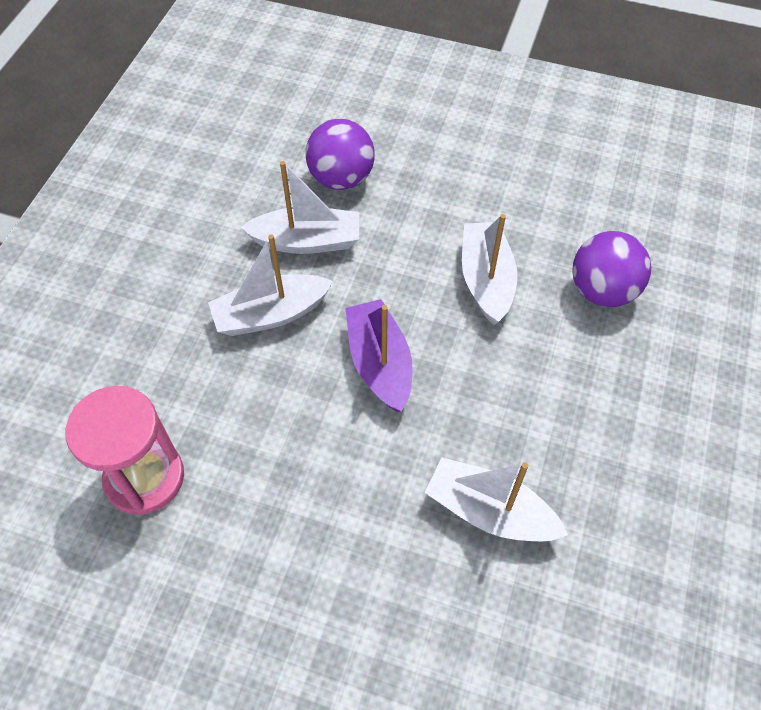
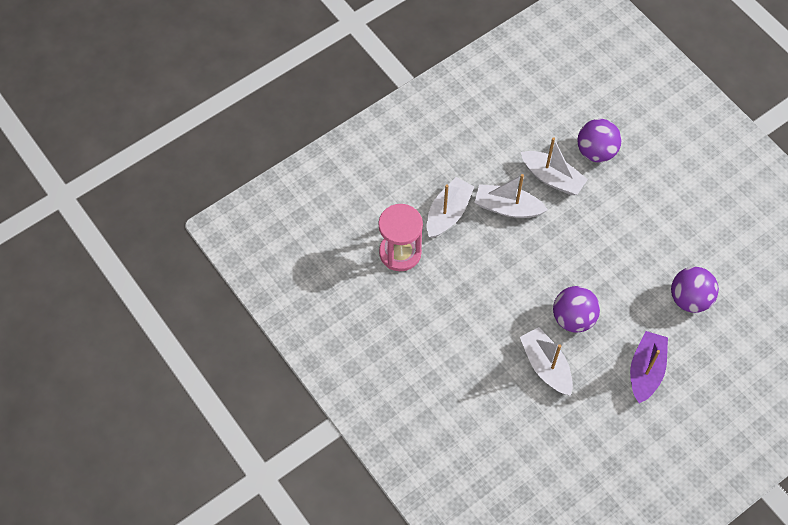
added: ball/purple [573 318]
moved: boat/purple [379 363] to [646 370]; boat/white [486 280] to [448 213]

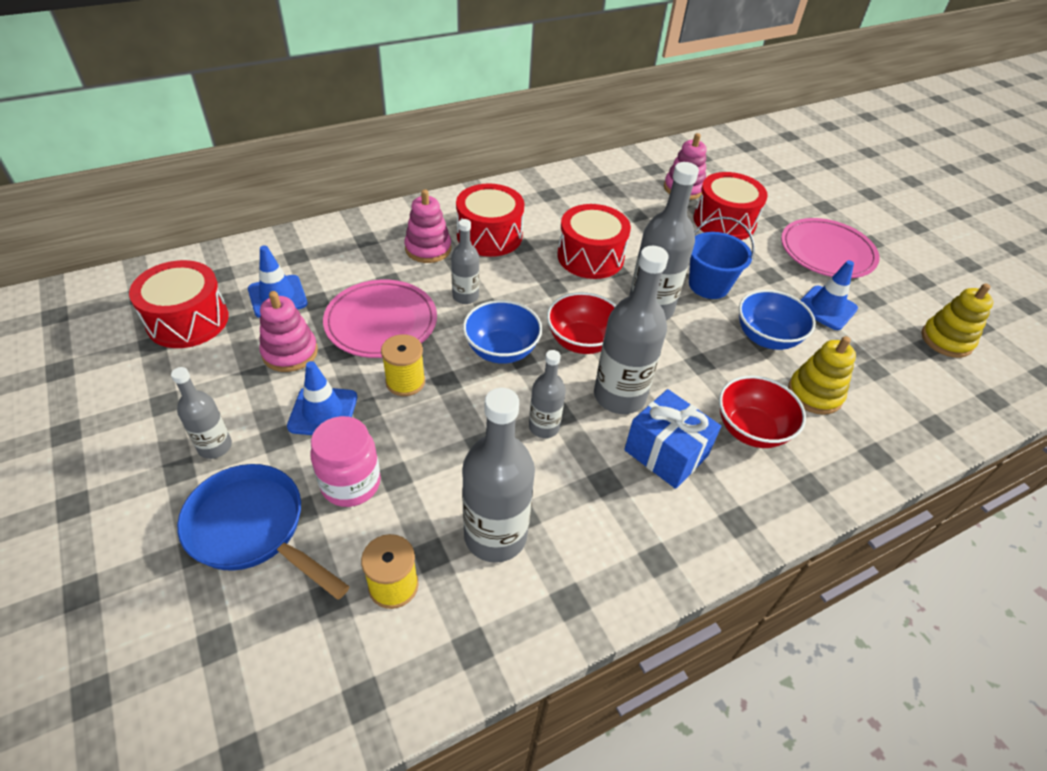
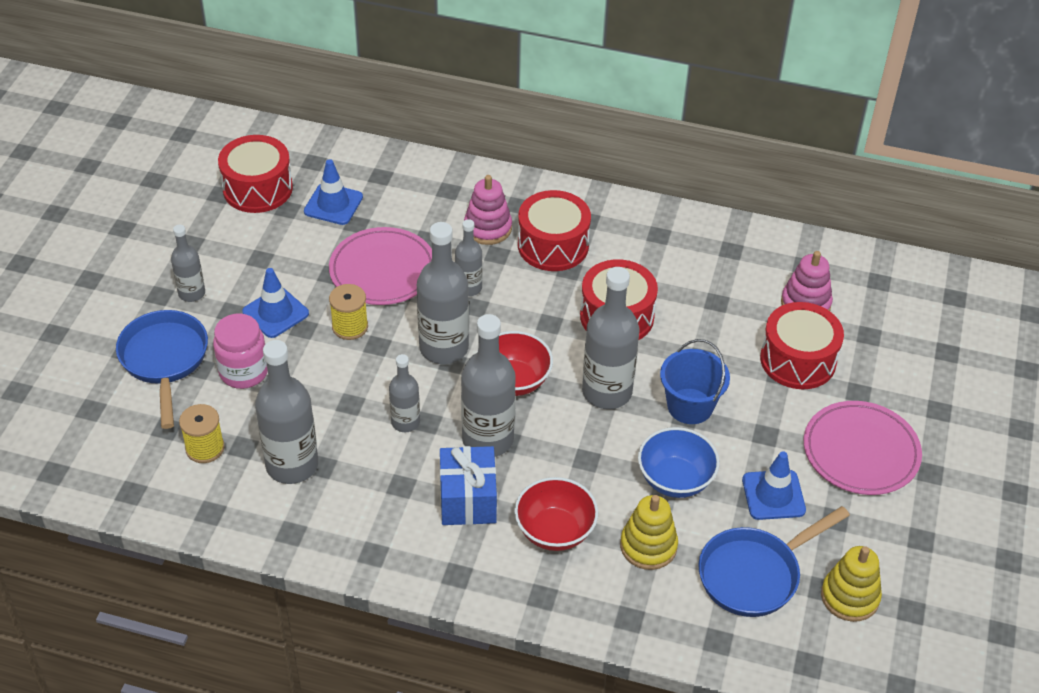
removed: stacking toy/pink [290 352]
added: pan/blue [755 574]
replaced: bowl/blue [501 350] to bottle/grey [444 348]

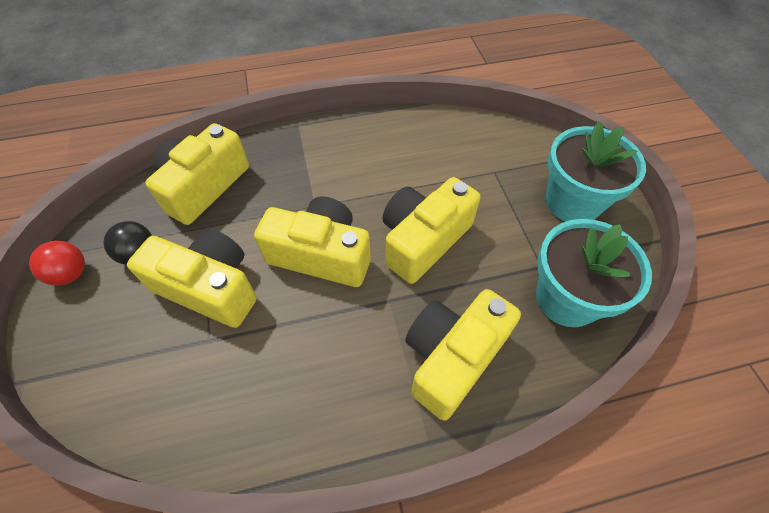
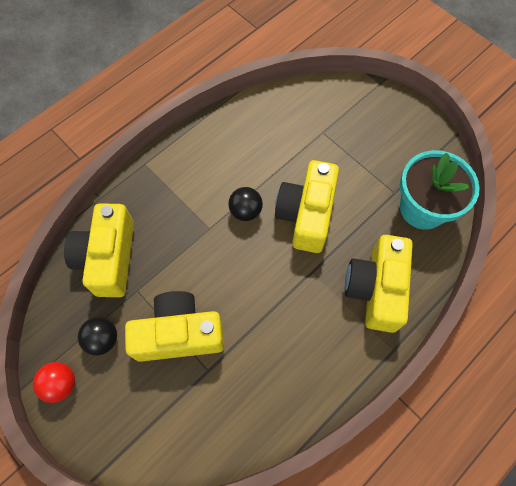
removed: camera/yellow [321 255]; flower pot/turquoise [572 202]
added: ball/black [245 211]

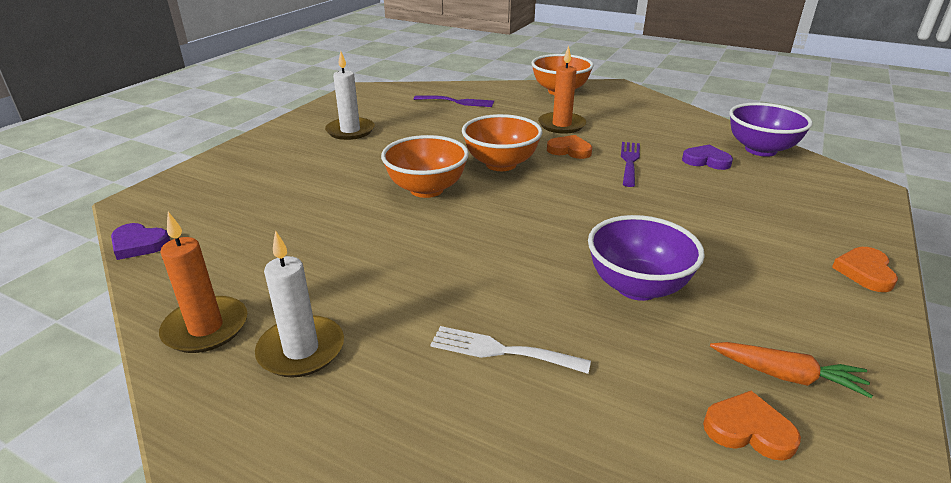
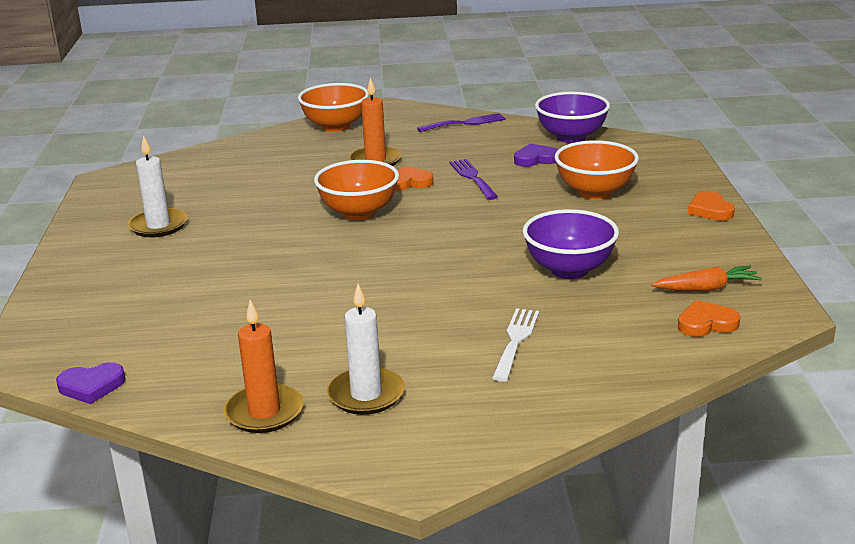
moved: bowl/orange [426 189] to [595 192]; fork/purple [457 102] to [465 123]
turned: fork/white [501 351] = [515 341] 120 degrees clockwise

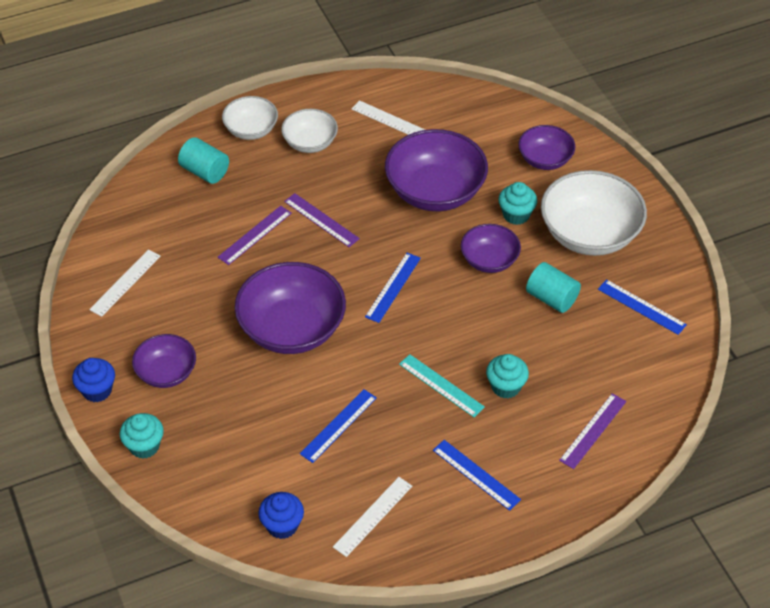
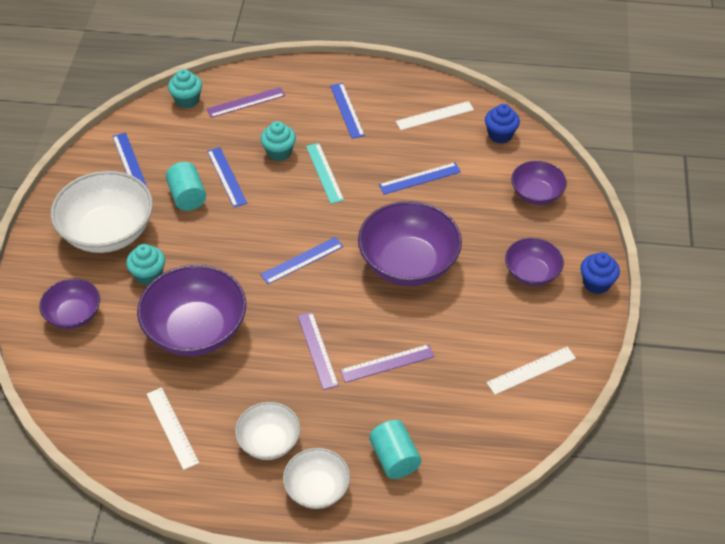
added: ruler/blue [227 177]
moved: cupcake/turquoise [144 446] to [187 100]; bowl/purple [489 260] to [536 194]

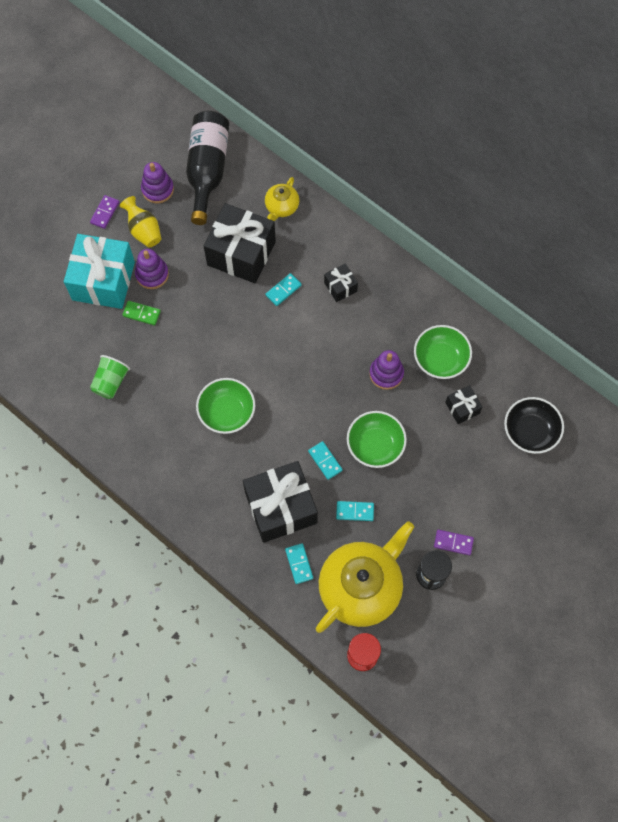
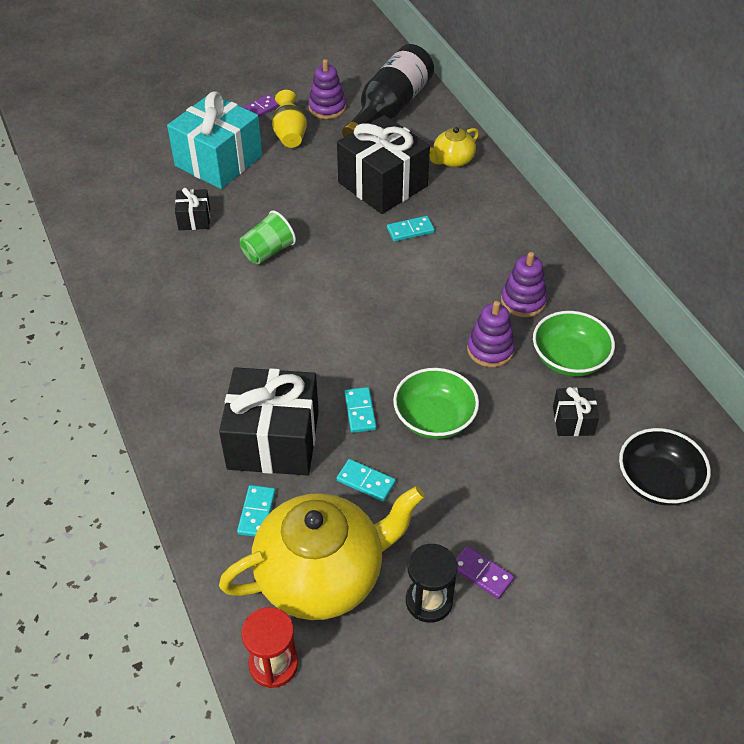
removed: domino/green [141 313]; bowl/green [227 412]
moved: cup/green [111 382] to [268 251]; stacking toy/purple [152 274] to [523 301]; gift/black [340 287] to [194 219]

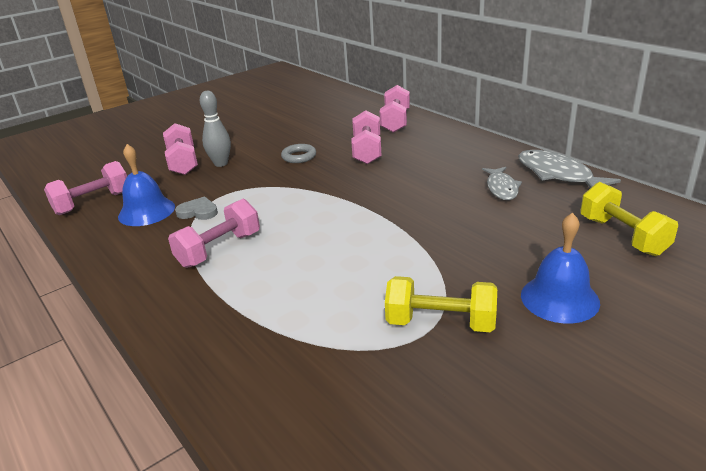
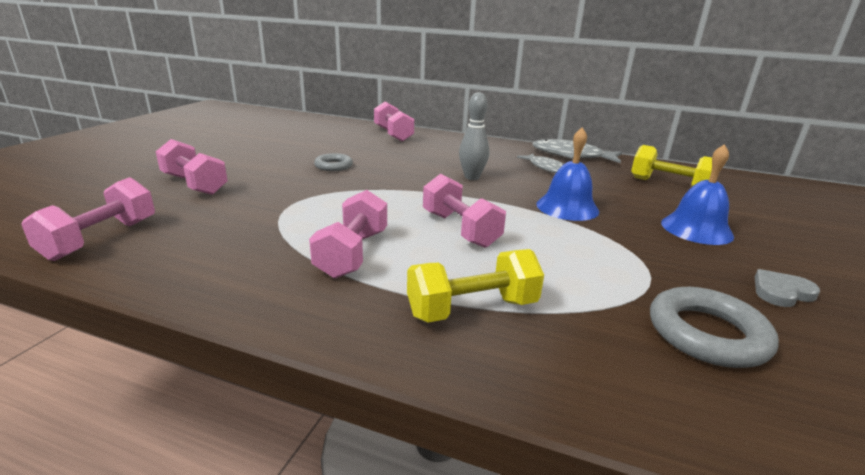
added: ring/grey [707 334]
moved: bell/blue [146 211] to [567 207]; heart/grey [198 212] to [781 292]; bowling pin/grey [221 163] to [472 177]; dumbbell/pink [367 151] to [460 229]; dumbbell/yellow [440 323] to [472 309]

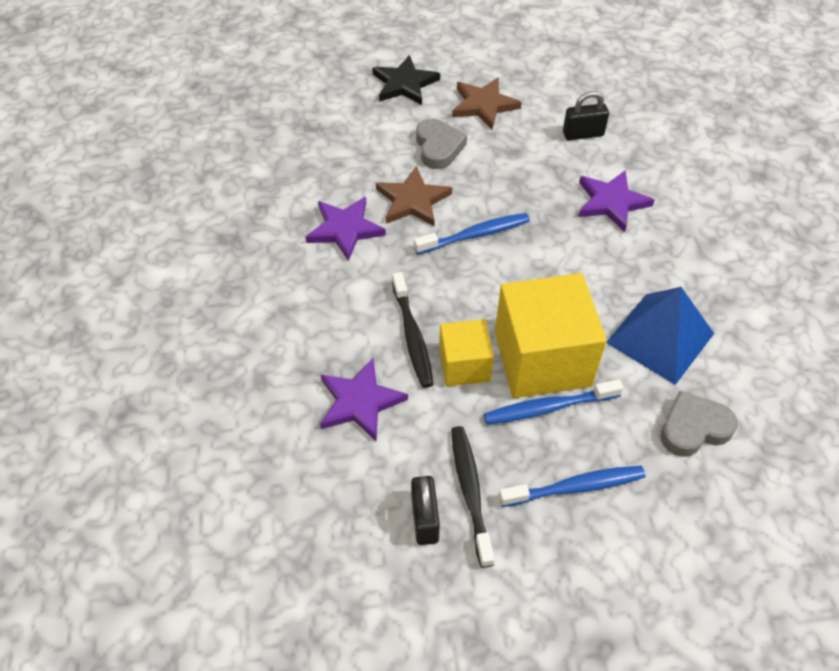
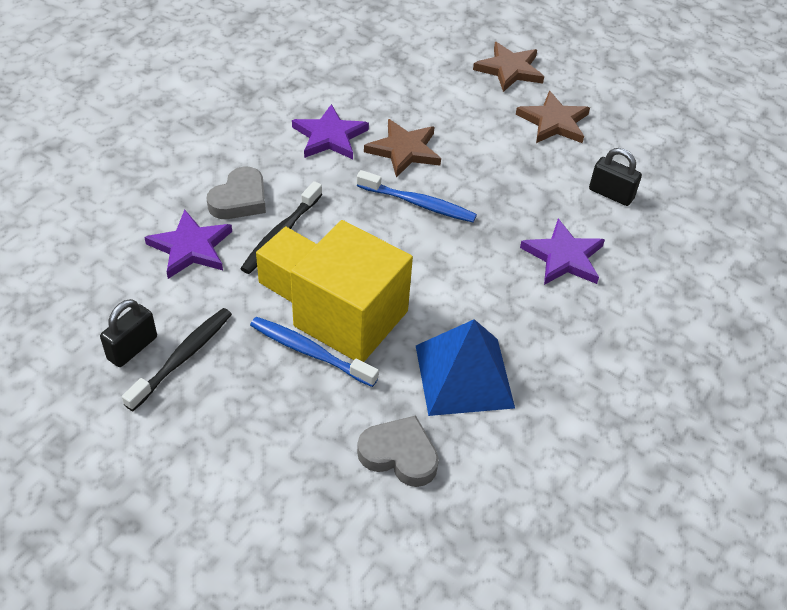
removed: toothbrush/blue [574 487]
moved: heart/grey [438 147] to [240 199]
recoloured: star/black [404 84] to star/brown [509 70]

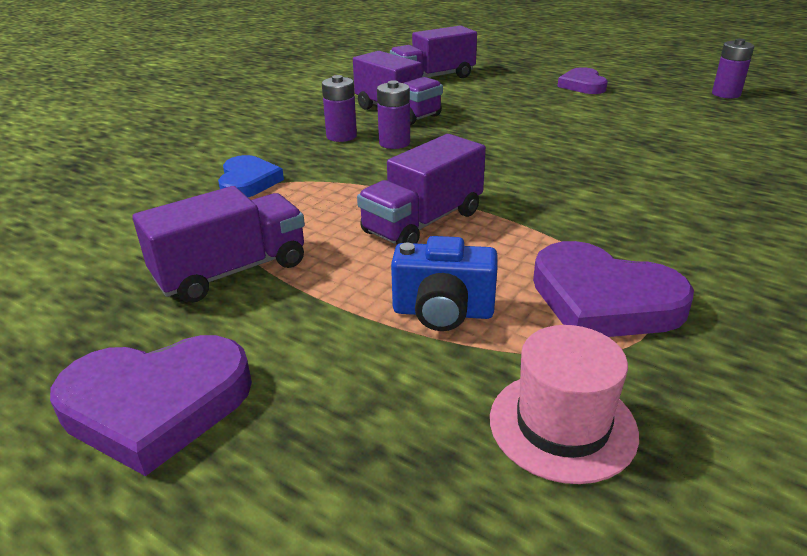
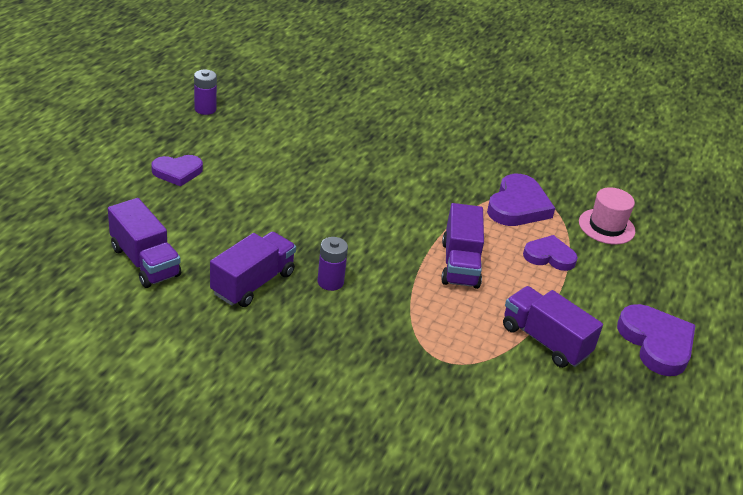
removed: heart/blue [248 182]; battery/purple [341 136]
replaced: camera/blue [443 312] to heart/purple [549 256]
turned: truck/purple [423 222] = [460 264] 60 degrees clockwise

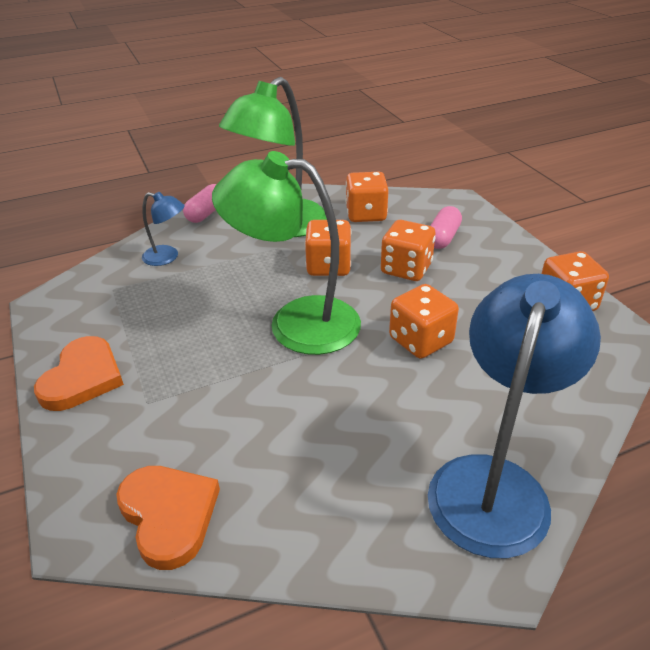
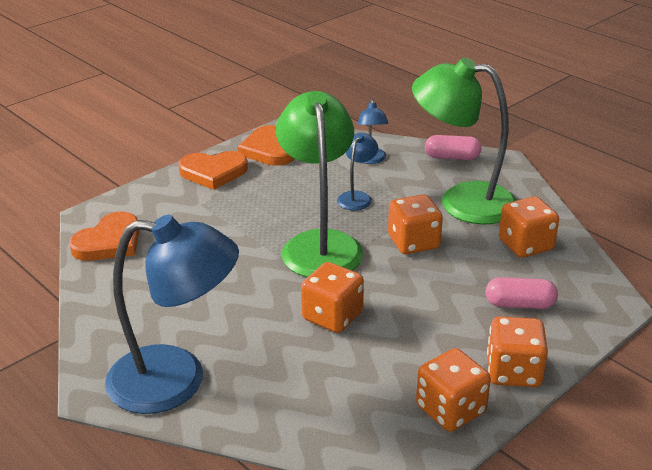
added: heart/orange [269 150]; lamp/blue [357 197]
moved: dice/orange [406 269] to [513 371]

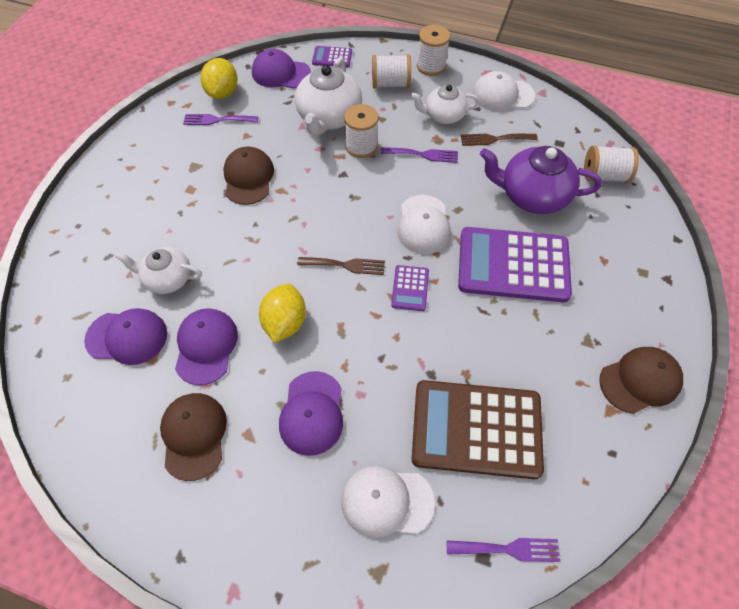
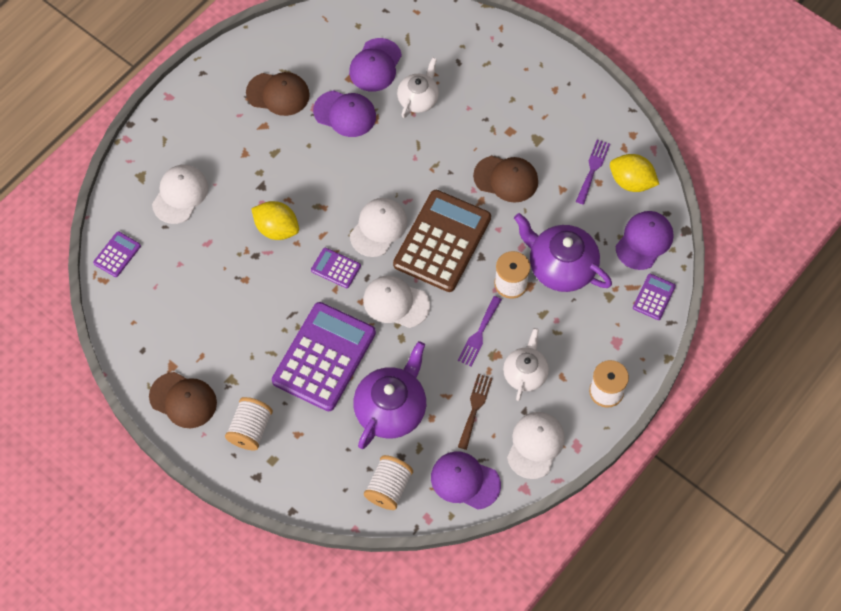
moved: lemon/yellow [285 322] to [277 229]; cap/purple [312 413] to [465 481]; spool/white [390 84] to [250 429]; calculator/brown [476 429] to [442 241]
replaced: fork/brown [345 265] to cap/white [378 228]; fork/purple [508 549] to calculator/purple [117 254]
recoloured: teapot/white [329 118] to teapot/purple [560 267]
turned: cap/brown [640 380] = [183 400] 60 degrees counterclockwise

